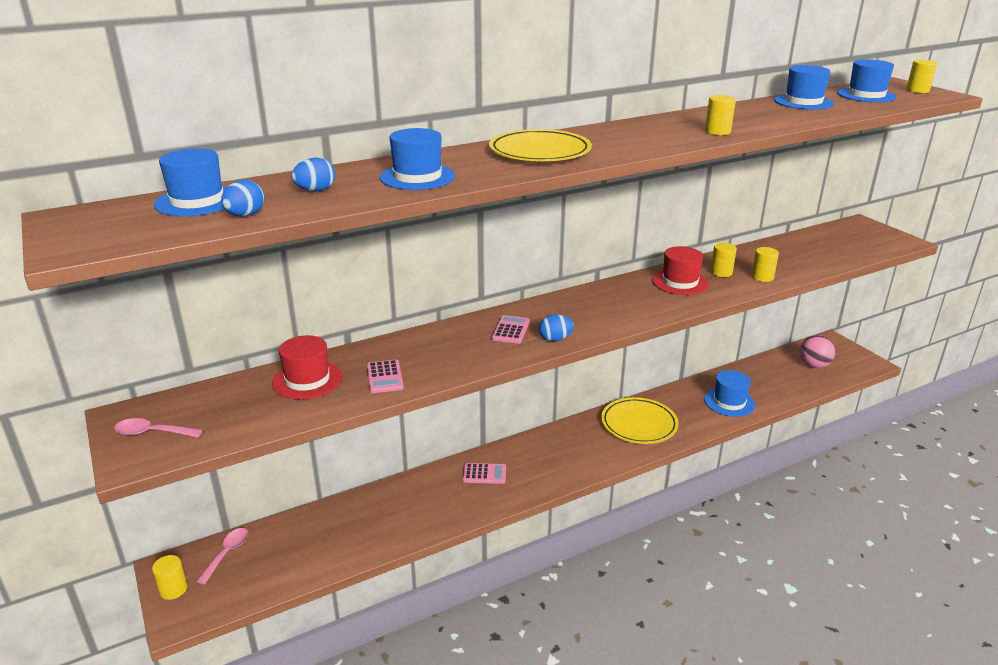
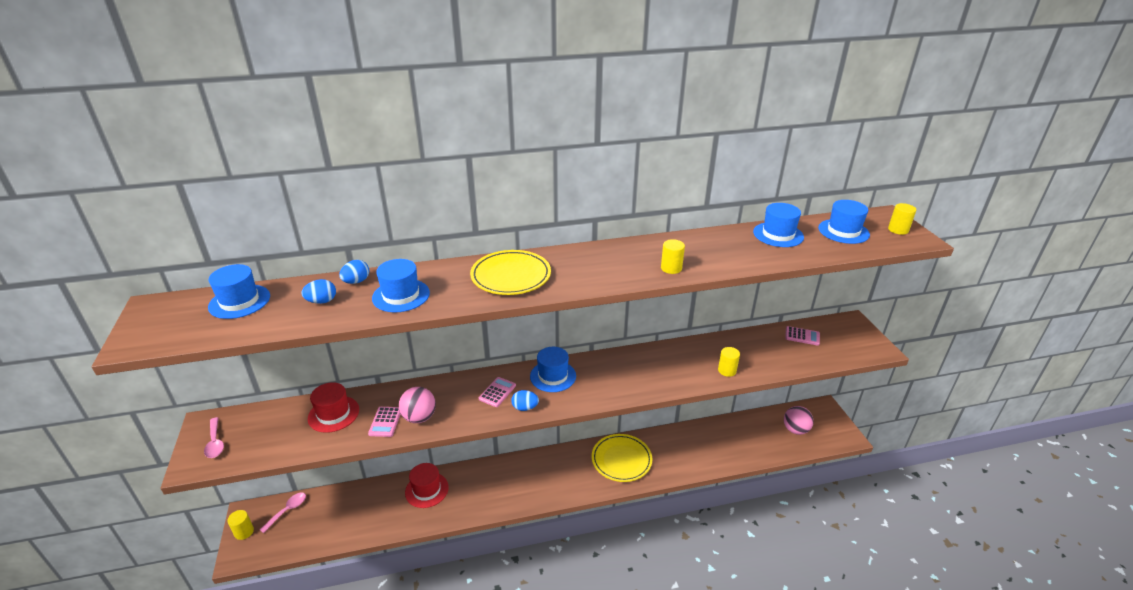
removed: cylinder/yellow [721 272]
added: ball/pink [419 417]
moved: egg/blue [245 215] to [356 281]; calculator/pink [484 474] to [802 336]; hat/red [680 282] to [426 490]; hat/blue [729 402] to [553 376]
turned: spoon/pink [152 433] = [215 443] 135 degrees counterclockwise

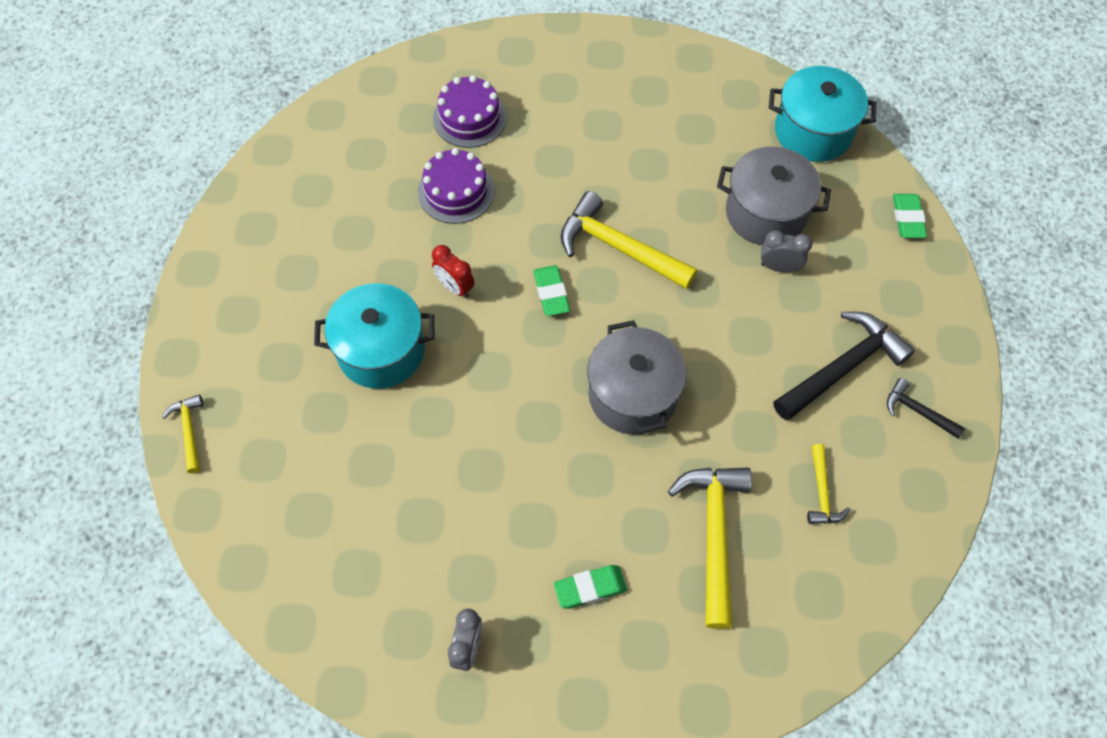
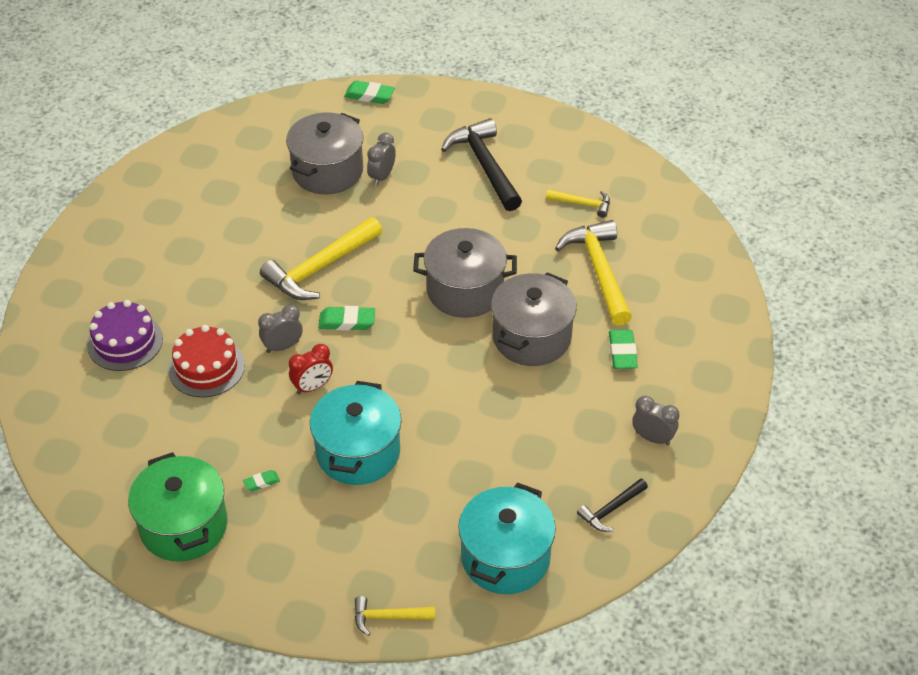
added: pot/green [184 526]; eraser/green [261 482]; clock/grey [282 346]; pot/grey [531 337]
moved: pot/turquoise [813 132] to [505 557]; hammer/black [917 411] to [611 510]
recoloured: cake/purple [456 191] to cake/red [206 367]
turned: hammer/yellow [714 534] = [599 271] 60 degrees clockwise

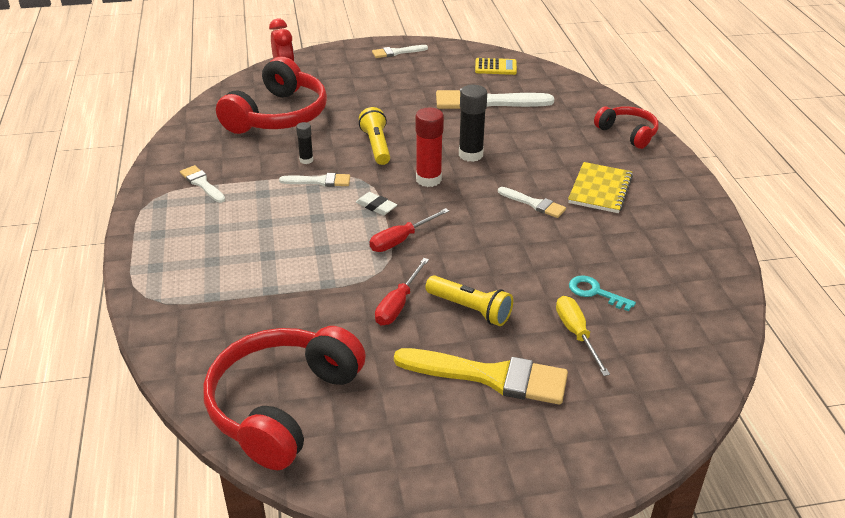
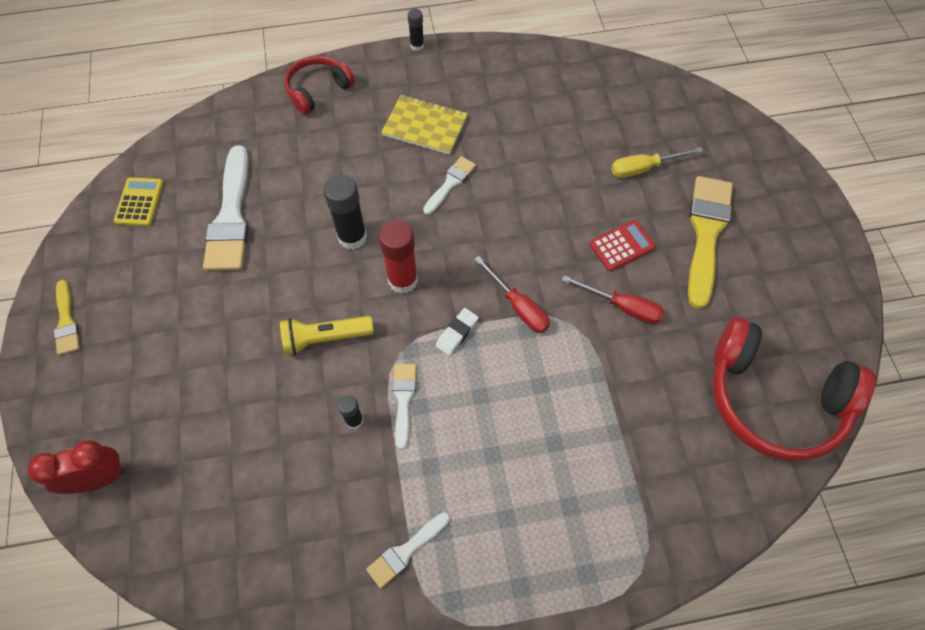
removed: headphones/red [278 115]; key/turquoise [595 292]
added: glue stick/black [417 46]
replaced: flashlight/yellow [470 309] to calculator/red [622 246]
recoloured: brush/white [397 52] to brush/yellow [66 321]

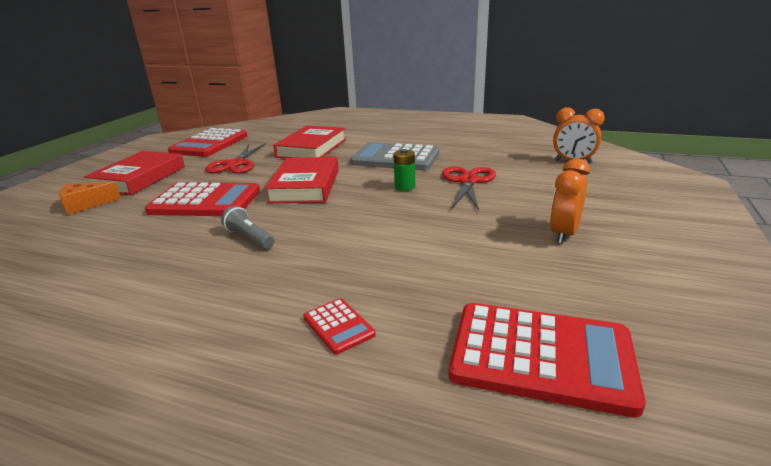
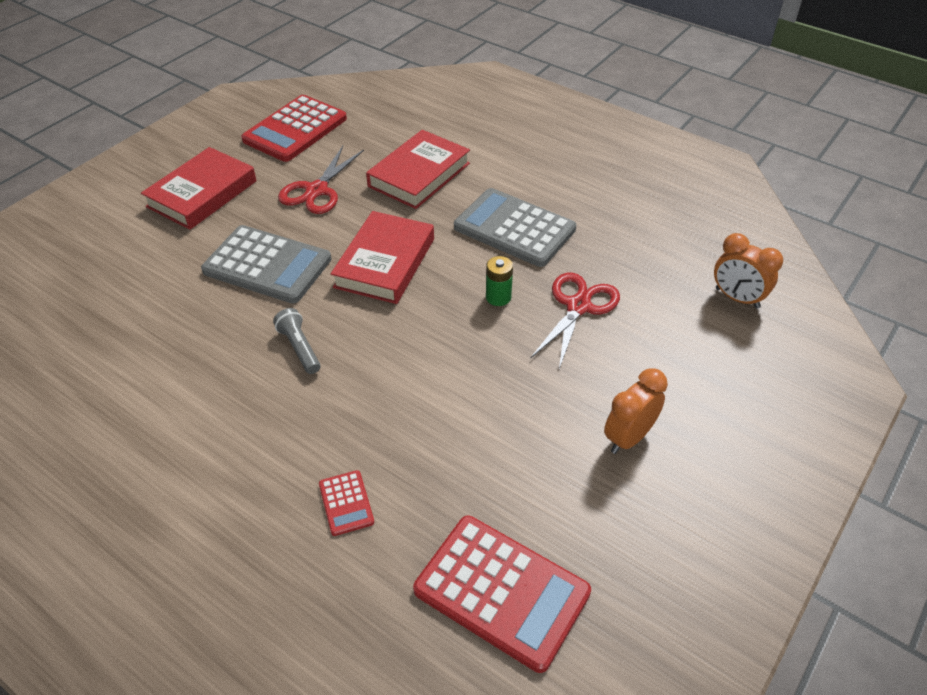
removed: cheese/orange [86 205]
recoloured: calculator/red [205 201] to calculator/grey [267 265]

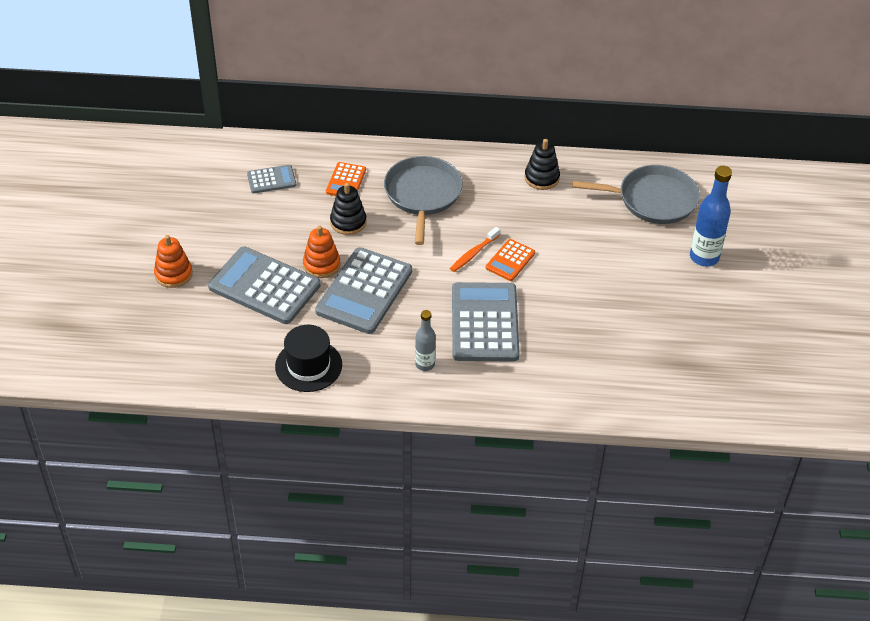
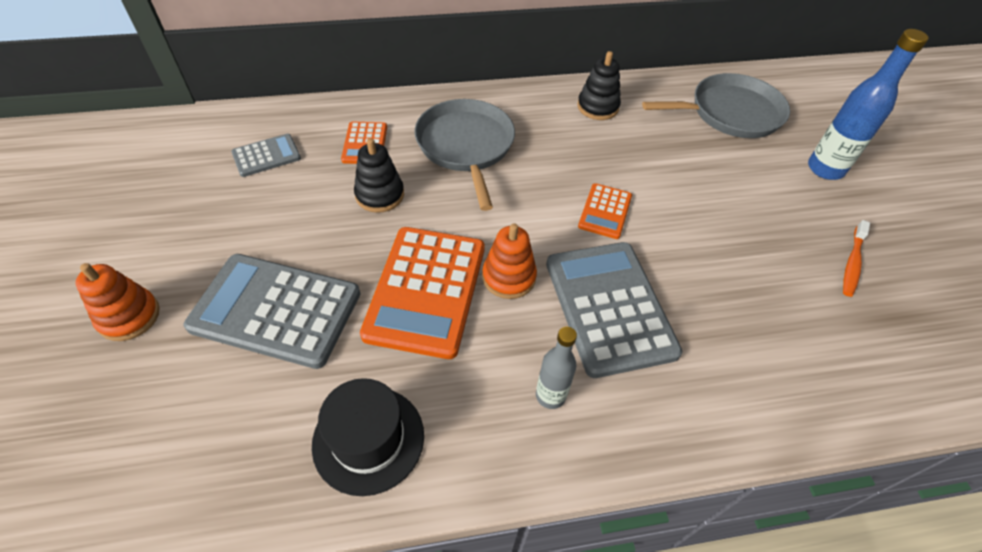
moved: stacking toy/orange [321 265] to [509 277]; toothbrush/orange [473 254] to [852 263]
recoloured: calculator/grey [364 291] to calculator/orange [426 290]

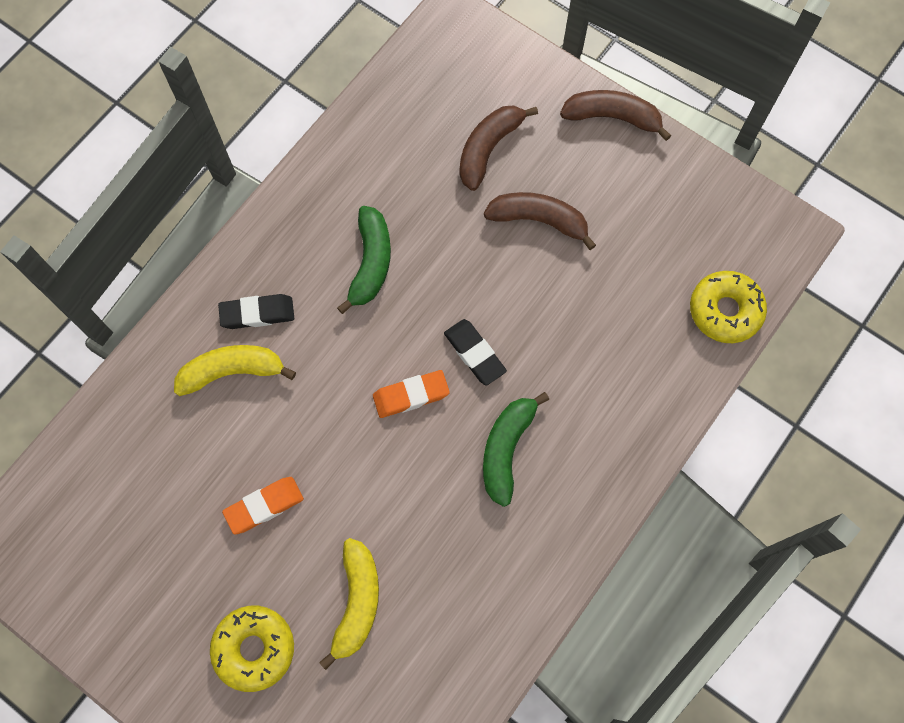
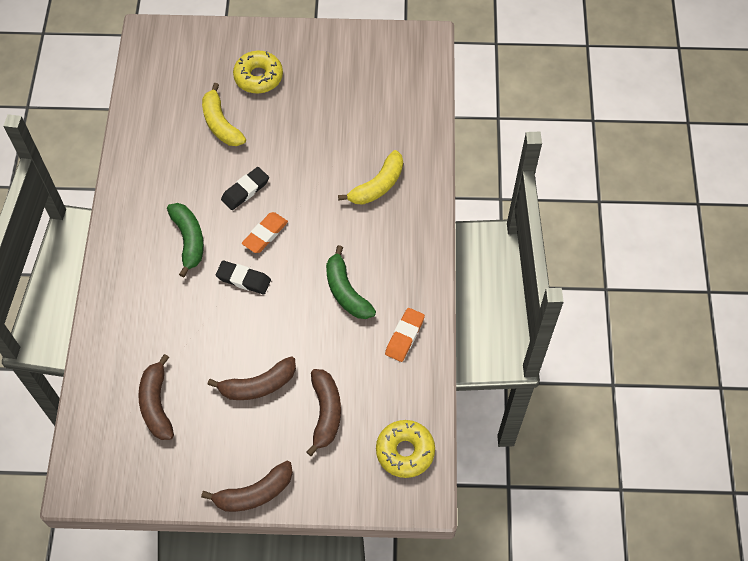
added: banana/brown [156 404]
moved: eraser/black [257 313] to [245 190]; eraser/orange [264 506] to [404 336]; donut/yellow [725 311] to [405 451]

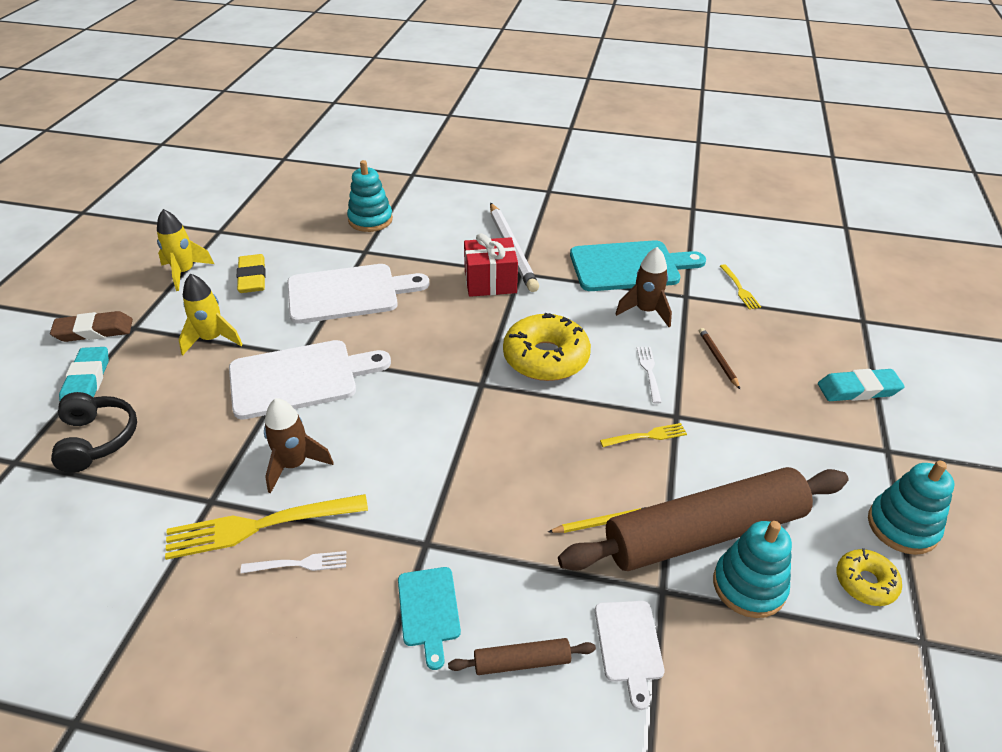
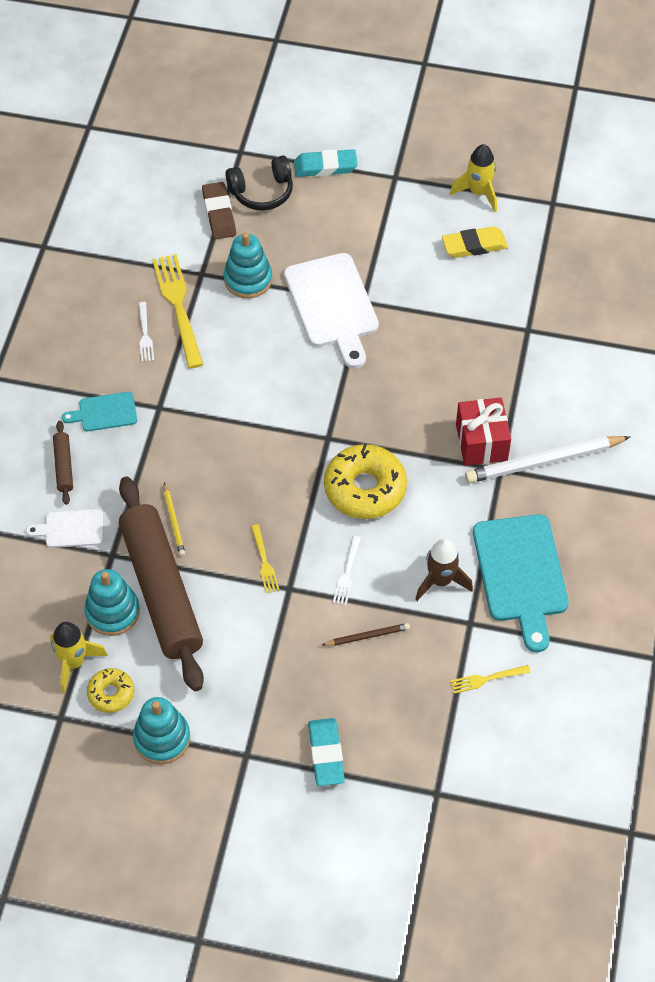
removed: rocket/brown [294 465]; cutting board/white [348 293]
moved: eraser/brown [94 331] to [219 214]; rocket/yellow [212 339] to [74 662]; stacking toy/turquoise [370 220] to [248 279]
turned: fork/white [649 372] = [347 573] 105 degrees clockwise

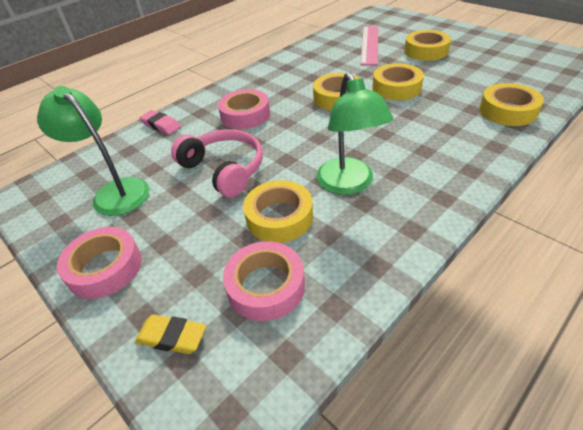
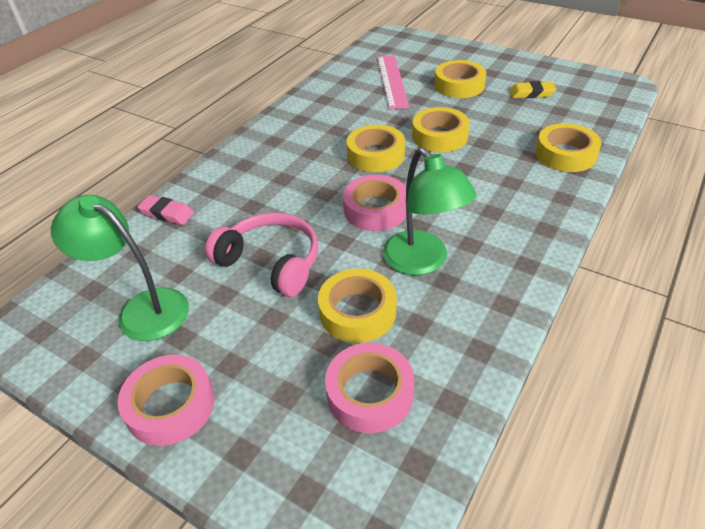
moved: eraser/yellow [172 337] to [531 93]; tape/pink [245 115] to [375 209]

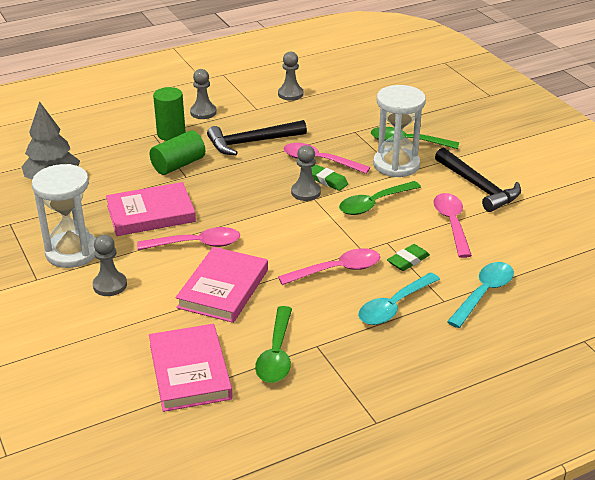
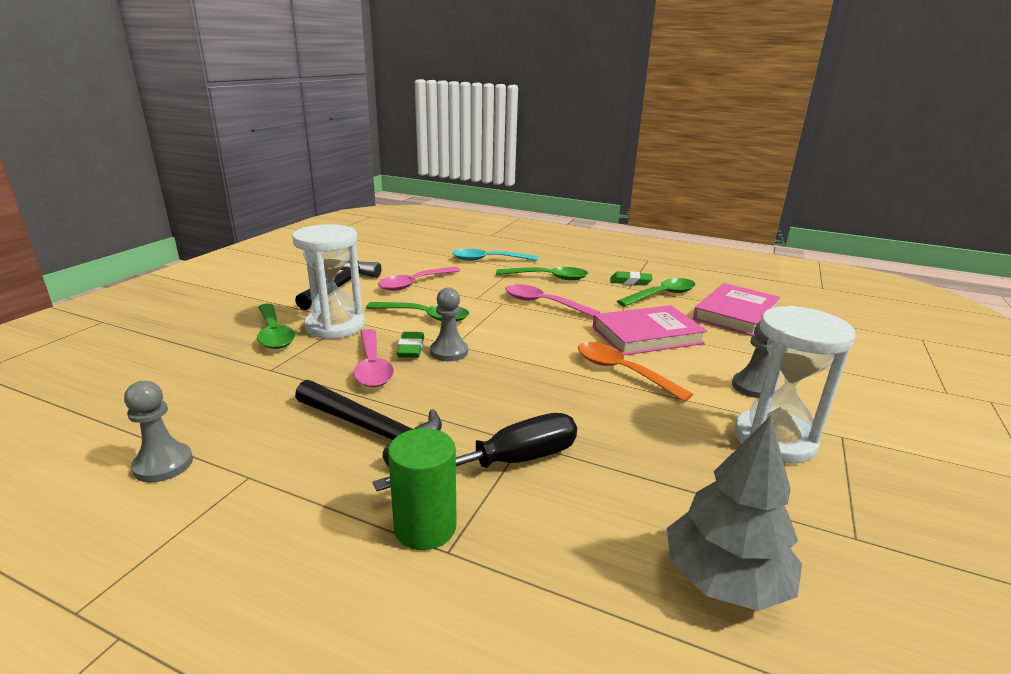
removed: book/pink [151 213]; pawn/grey [203 112]
moved: eraser/green [408 260] to [630 282]
replaced: cylinder/green [178 165] to screwdriver/black [505 464]
recoloured: spoon/pink [197 244] to spoon/orange [622 371]; spoon/turquoise [394 306] to spoon/green [548 278]

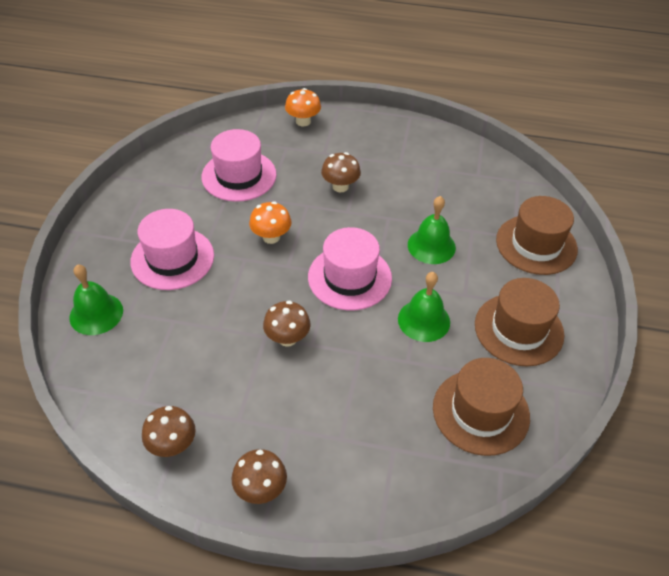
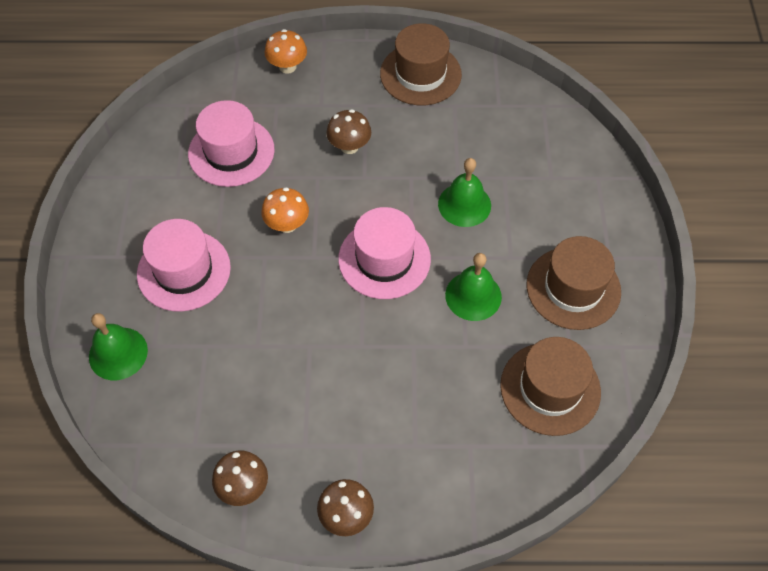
removed: mushroom/brown [287 338]
moved: hat/brown [536 244] to [420 74]

